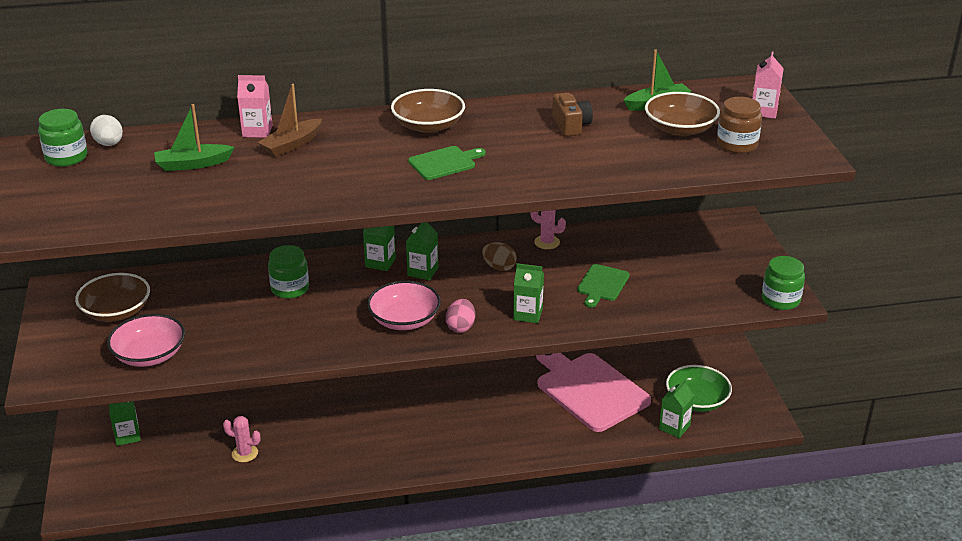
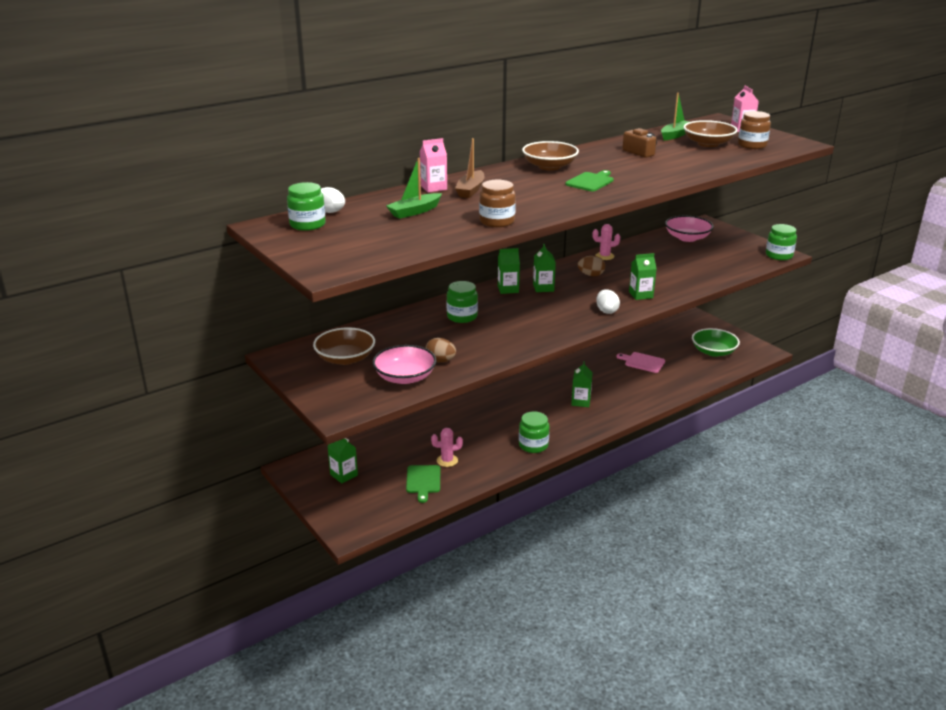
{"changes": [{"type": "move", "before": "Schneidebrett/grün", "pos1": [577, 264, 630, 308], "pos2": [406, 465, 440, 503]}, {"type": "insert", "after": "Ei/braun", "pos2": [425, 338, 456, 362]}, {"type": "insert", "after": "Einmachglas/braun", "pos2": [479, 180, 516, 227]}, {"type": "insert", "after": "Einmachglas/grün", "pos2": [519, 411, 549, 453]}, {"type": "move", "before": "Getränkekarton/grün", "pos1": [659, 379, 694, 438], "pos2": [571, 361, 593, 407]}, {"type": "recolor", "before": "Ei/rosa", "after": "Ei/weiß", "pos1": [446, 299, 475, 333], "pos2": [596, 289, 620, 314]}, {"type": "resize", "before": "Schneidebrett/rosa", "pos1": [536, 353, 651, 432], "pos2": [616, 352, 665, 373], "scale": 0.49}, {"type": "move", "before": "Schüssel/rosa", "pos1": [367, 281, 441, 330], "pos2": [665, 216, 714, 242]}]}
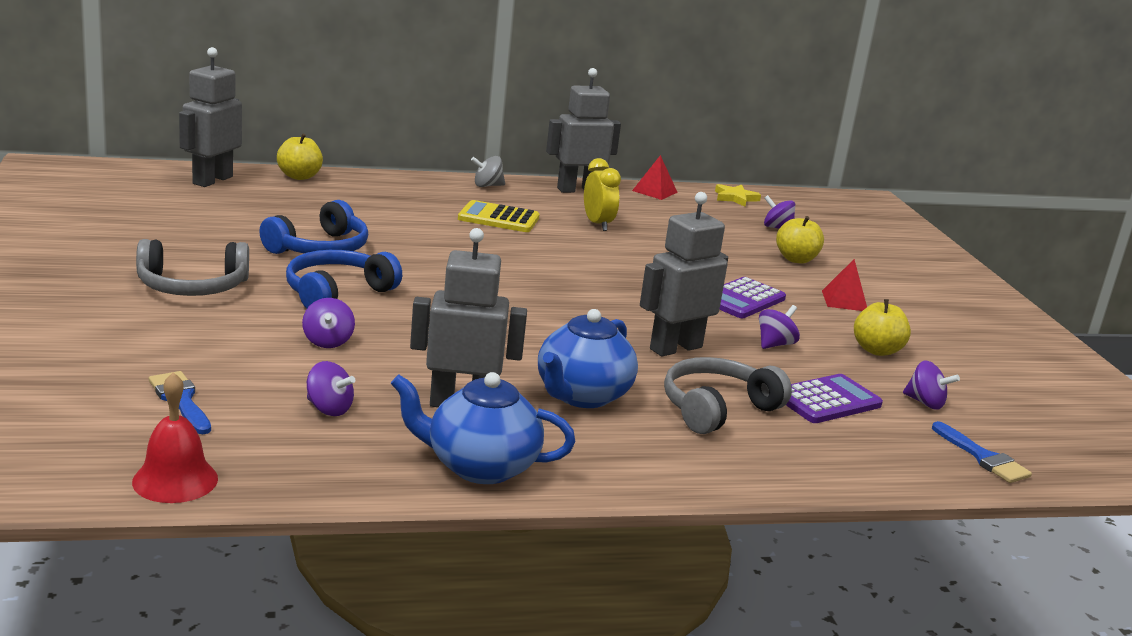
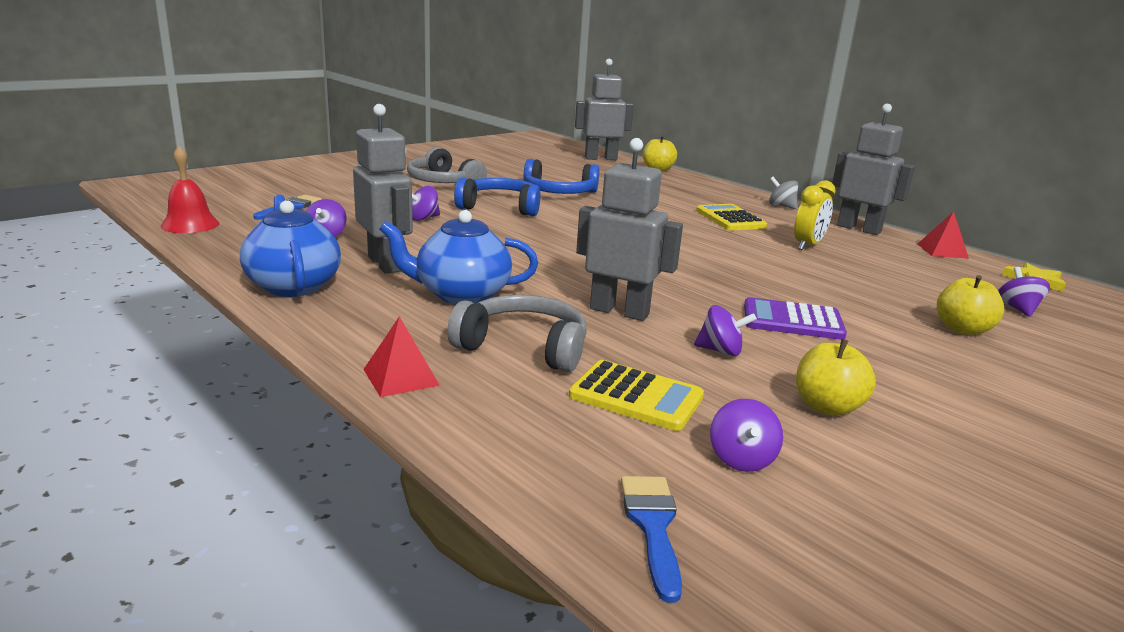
{"changes": [{"type": "move", "before": "Pyramide/rot", "pos1": [822, 259, 867, 311], "pos2": [363, 316, 440, 397]}, {"type": "recolor", "before": "Taschenrechner/lila", "after": "Taschenrechner/gelb", "pos1": [786, 374, 883, 423], "pos2": [569, 360, 704, 431]}, {"type": "rotate", "before": "Pinsel/blau", "pos1": [932, 421, 1032, 483], "pos2": [621, 476, 682, 603], "turn": 150}]}
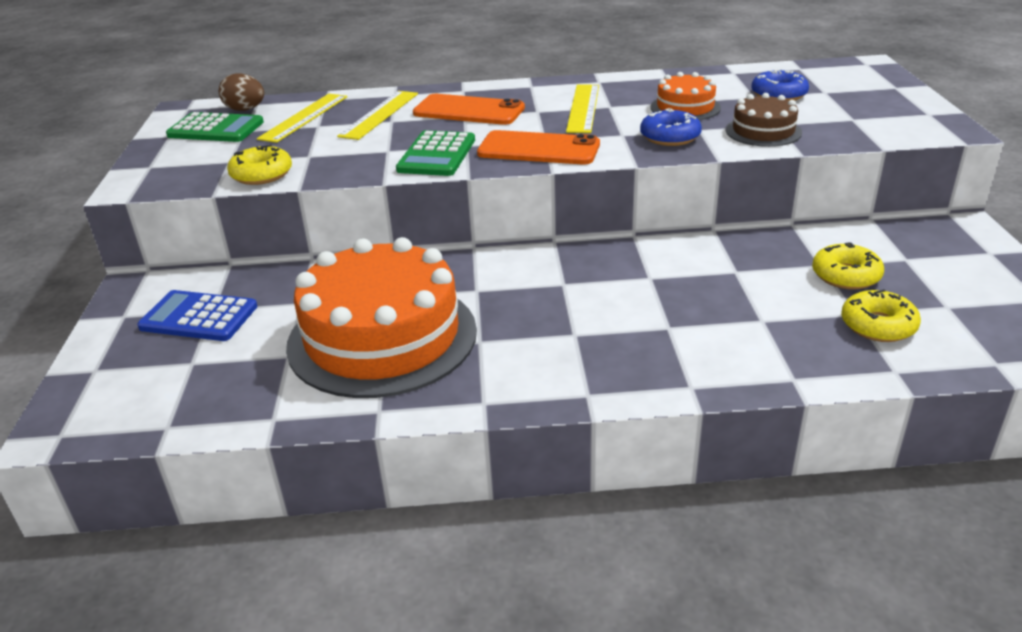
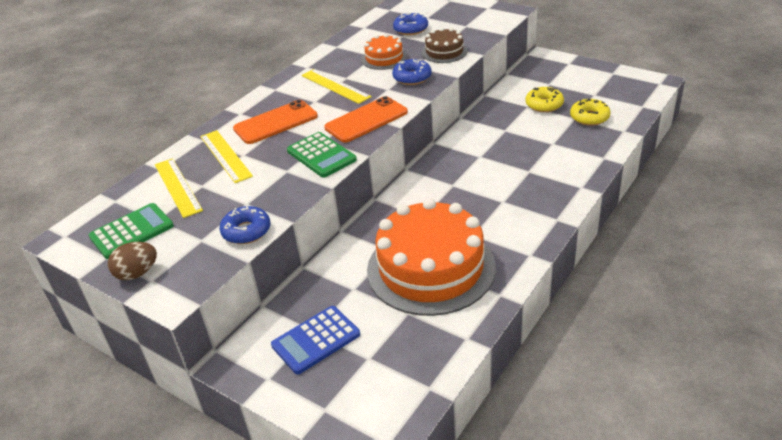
{"changes": [{"type": "move", "before": "Ei/braun", "pos1": [219, 73, 264, 111], "pos2": [108, 242, 157, 280]}, {"type": "recolor", "before": "Donut/gelb", "after": "Donut/blau", "pos1": [227, 145, 292, 185], "pos2": [220, 206, 270, 244]}]}
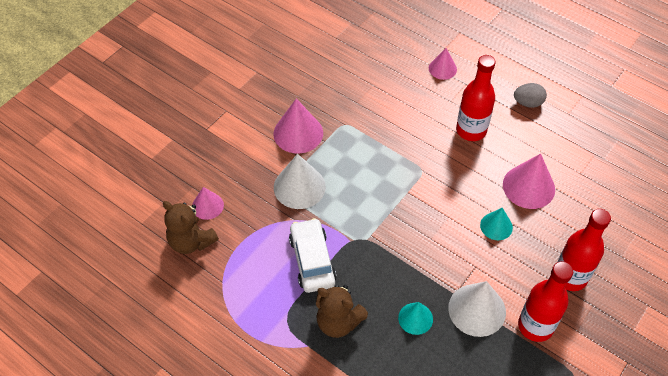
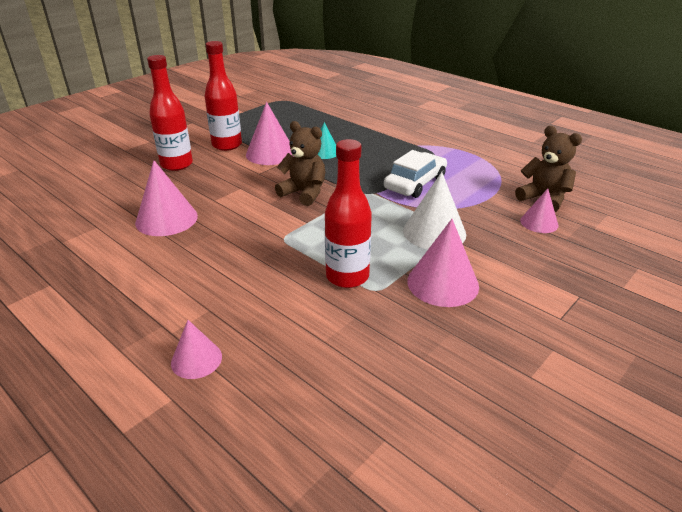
{"changes": [{"type": "recolor", "before": "Kegel/weiß", "after": "Kegel/rosa", "pos1": [448, 281, 506, 337], "pos2": [246, 102, 294, 165]}, {"type": "move", "before": "Teddybär/braun", "pos1": [316, 285, 368, 338], "pos2": [275, 121, 325, 206]}, {"type": "move", "before": "Flasche/rot", "pos1": [456, 55, 496, 141], "pos2": [325, 139, 372, 288]}, {"type": "rotate", "before": "Auto/weiß", "pos1": [289, 218, 337, 293], "pos2": [384, 150, 447, 198], "turn": -135}, {"type": "delete", "before": "Kegel/türkis", "pos1": [480, 208, 513, 240]}, {"type": "delete", "before": "Ei/grau", "pos1": [514, 83, 547, 108]}]}
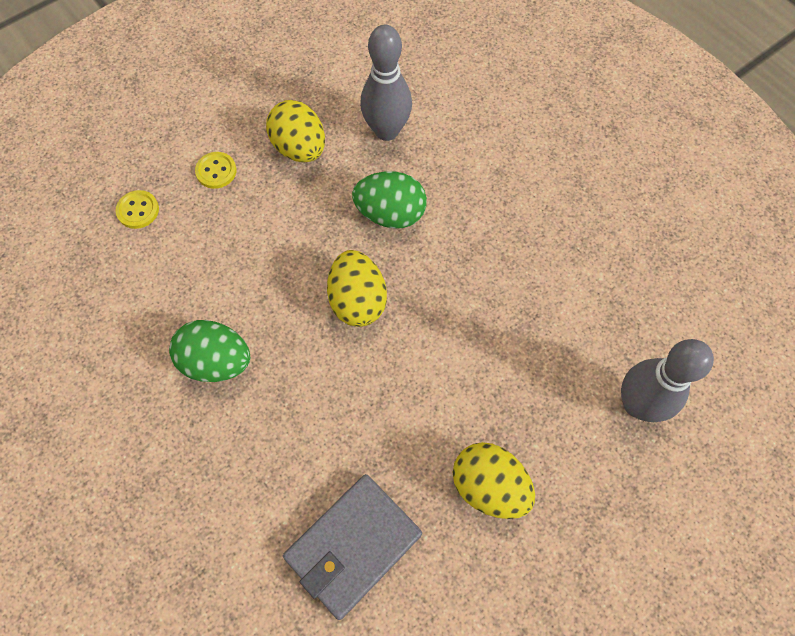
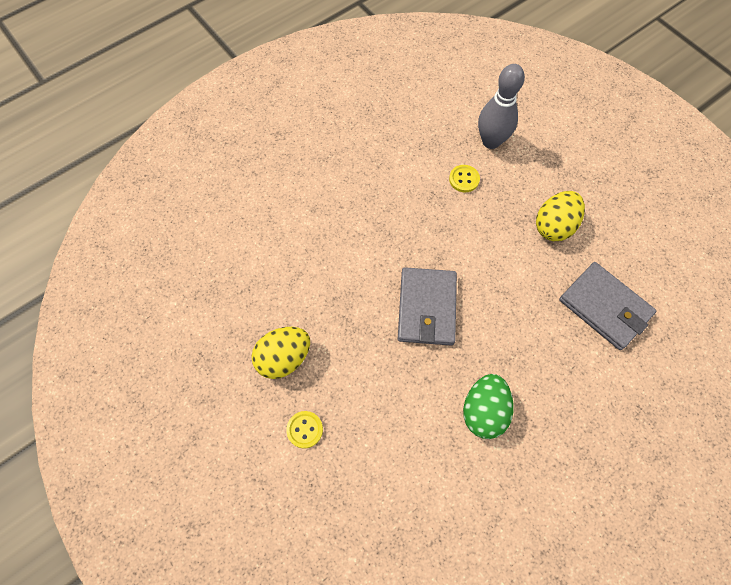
{"changes": [{"type": "replace", "before": "Ei/gelb", "after": "Geldbörse/grau", "pos1": [327, 250, 387, 327], "pos2": [398, 267, 457, 346]}, {"type": "move", "before": "Knopf/gelb", "pos1": [116, 190, 159, 229], "pos2": [449, 165, 480, 192]}, {"type": "delete", "before": "Ei/grün", "pos1": [352, 171, 427, 229]}, {"type": "delete", "before": "Bowlingkegel/grau", "pos1": [360, 25, 412, 141]}]}
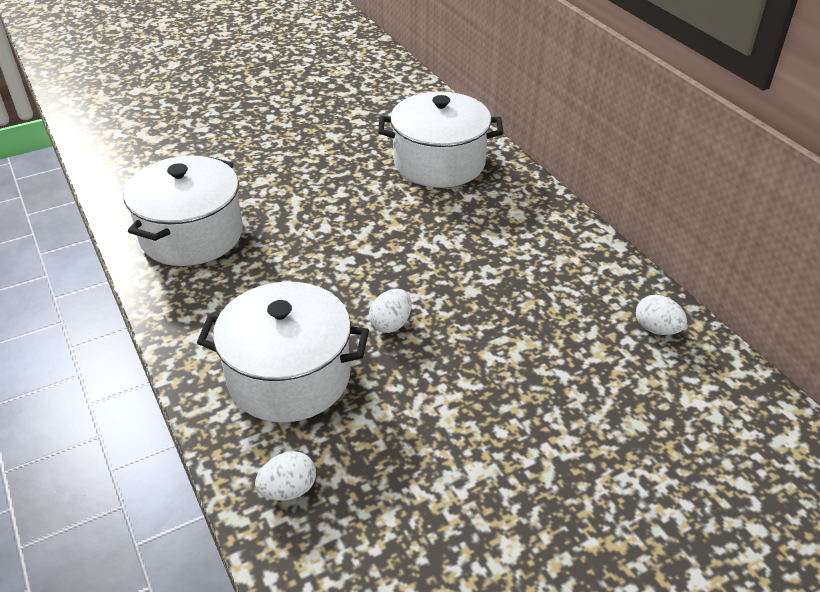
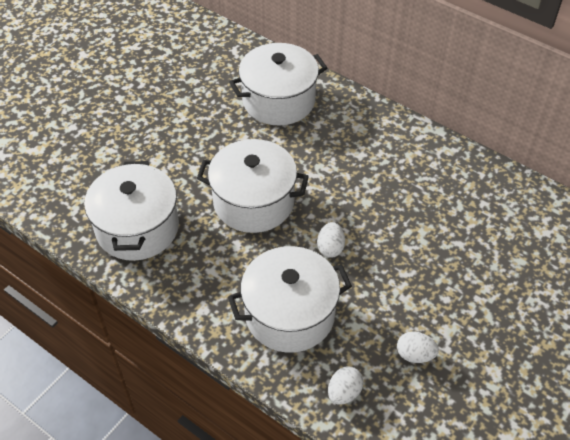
{"changes": [{"type": "insert", "after": "Kochtopf/weiß", "pos2": [197, 139, 309, 233]}, {"type": "move", "before": "Ei/weiß", "pos1": [636, 295, 687, 335], "pos2": [397, 331, 439, 363]}]}
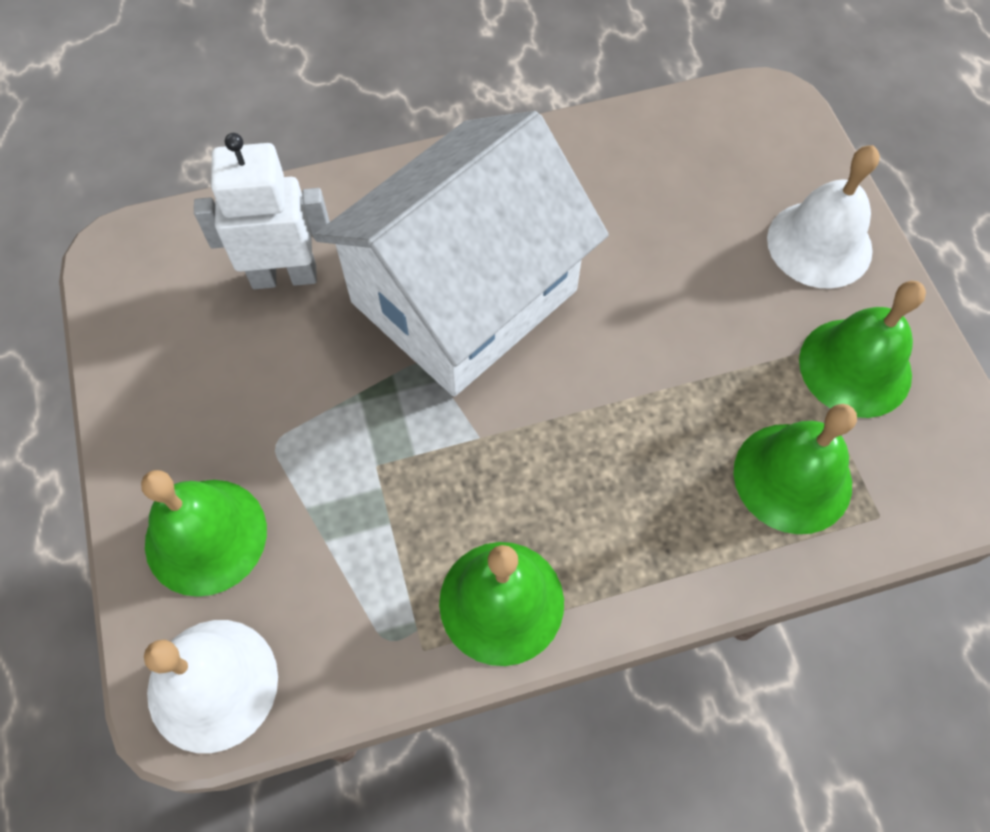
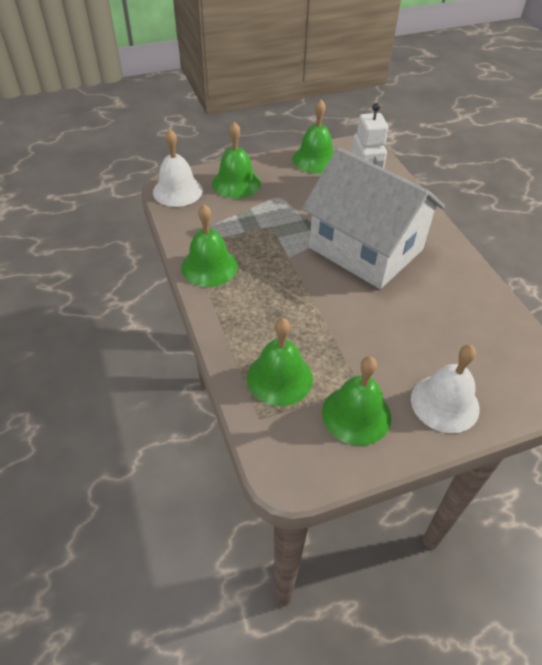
{"changes": [{"type": "insert", "after": "Glocke/grün", "pos2": [292, 99, 334, 174]}]}
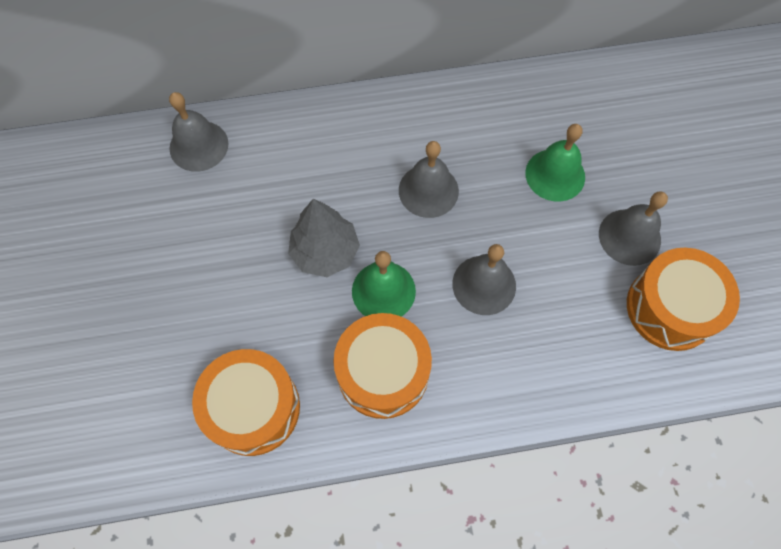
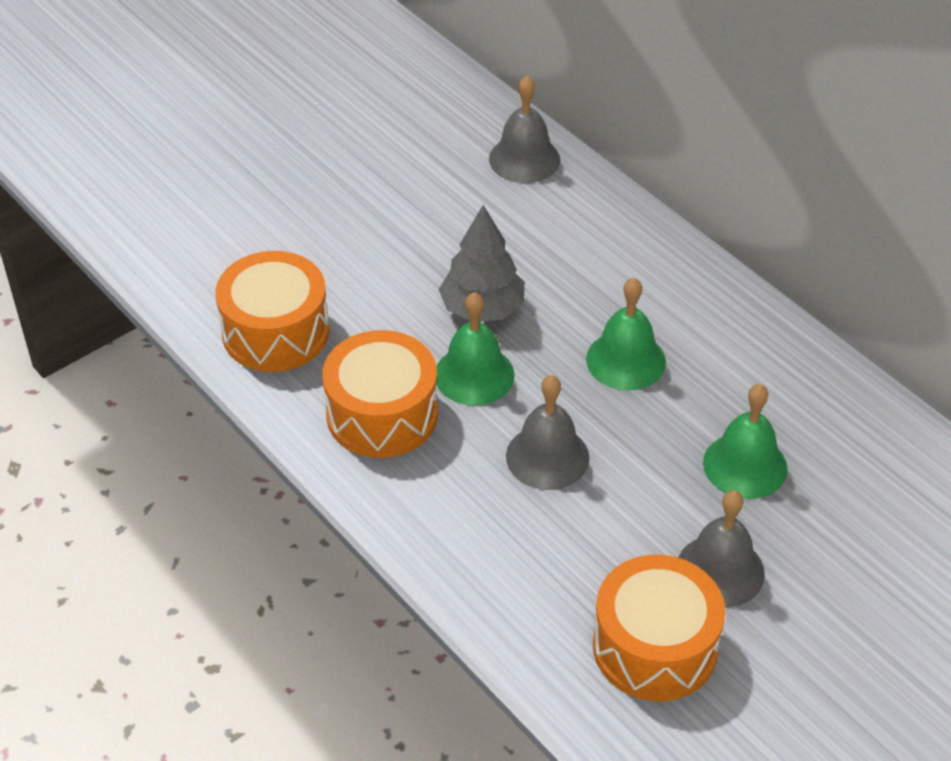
{"changes": [{"type": "recolor", "before": "Glocke/grau", "after": "Glocke/grün", "pos1": [399, 141, 459, 218], "pos2": [586, 278, 666, 390]}]}
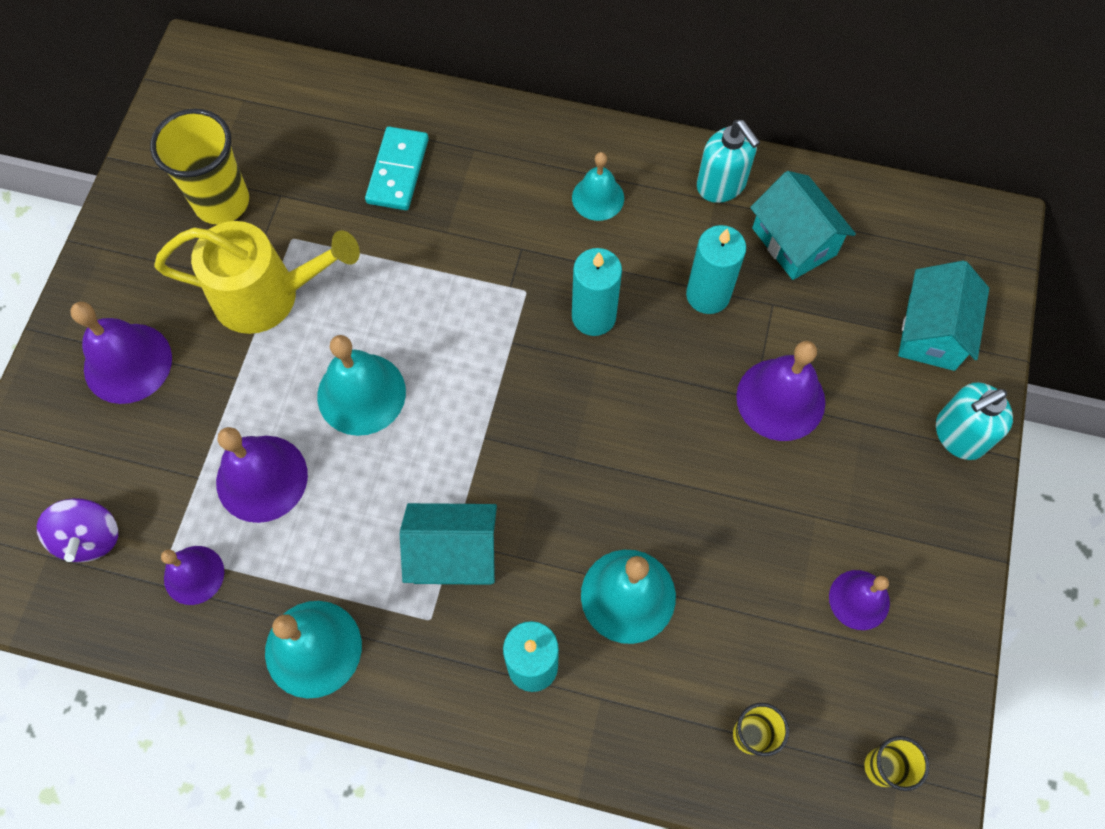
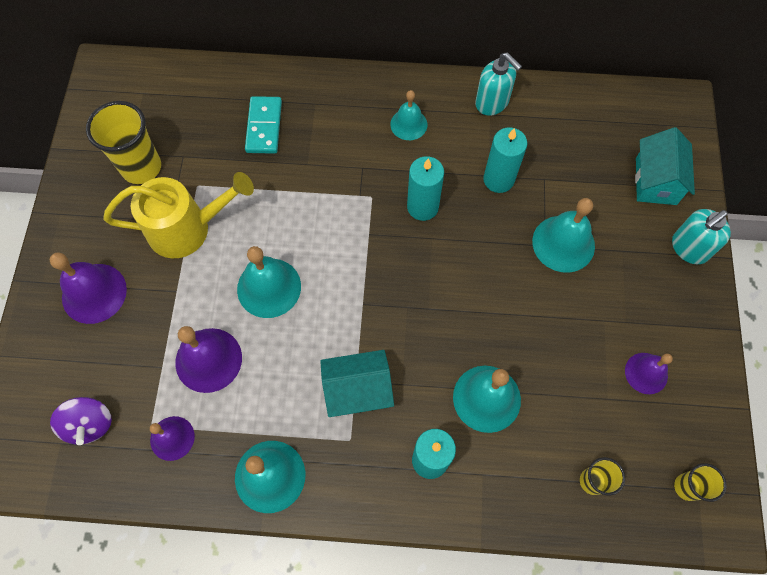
{"changes": [{"type": "recolor", "before": "Glocke/lila", "after": "Glocke/türkis", "pos1": [736, 341, 825, 441], "pos2": [532, 198, 595, 273]}, {"type": "delete", "before": "Haus/türkis", "pos1": [750, 171, 856, 280]}]}
